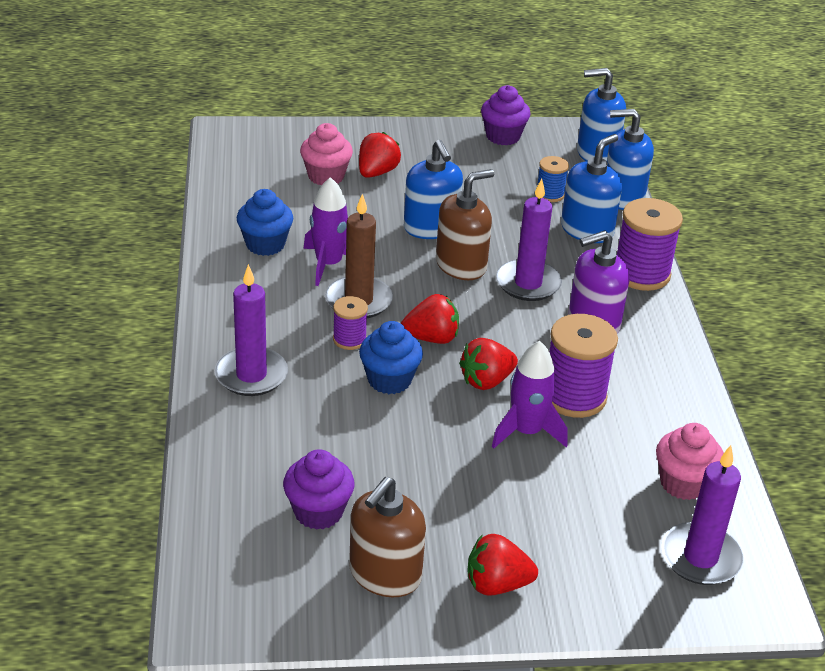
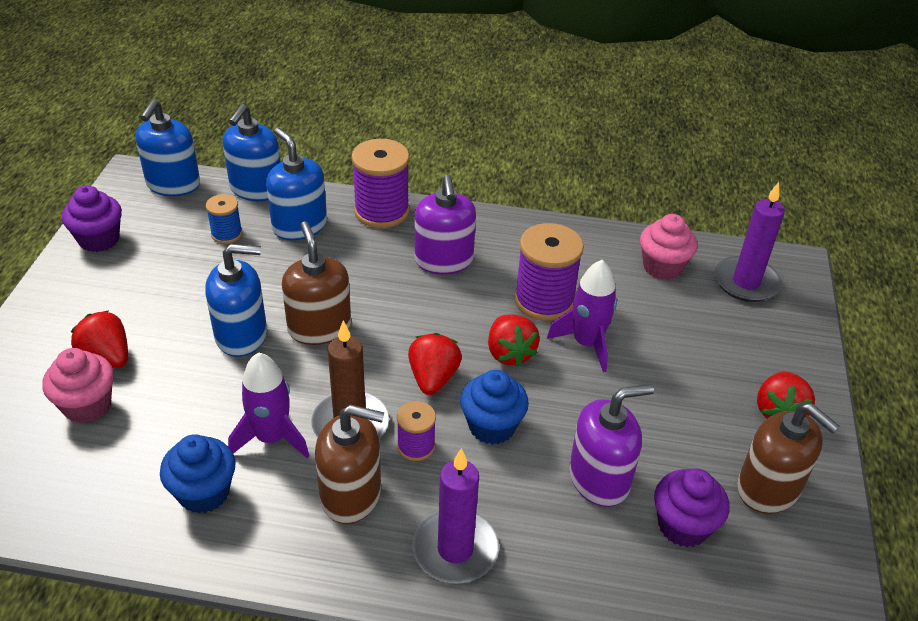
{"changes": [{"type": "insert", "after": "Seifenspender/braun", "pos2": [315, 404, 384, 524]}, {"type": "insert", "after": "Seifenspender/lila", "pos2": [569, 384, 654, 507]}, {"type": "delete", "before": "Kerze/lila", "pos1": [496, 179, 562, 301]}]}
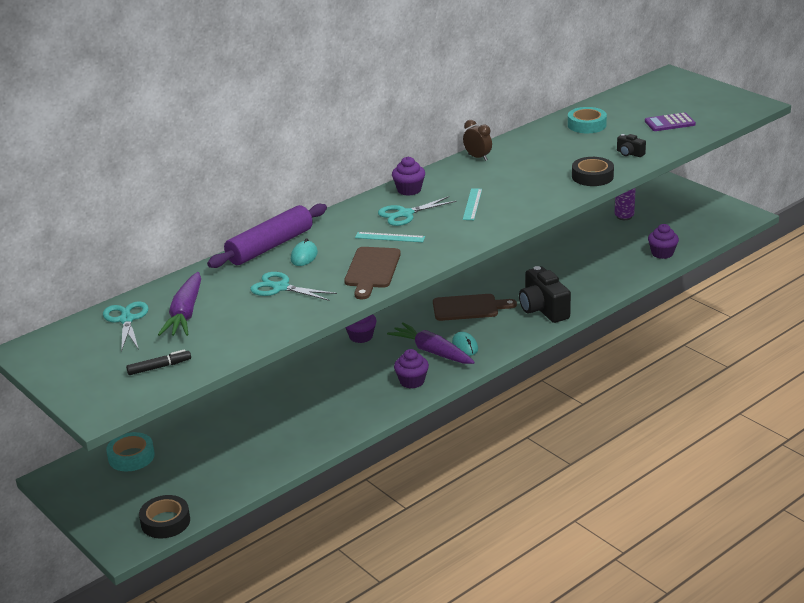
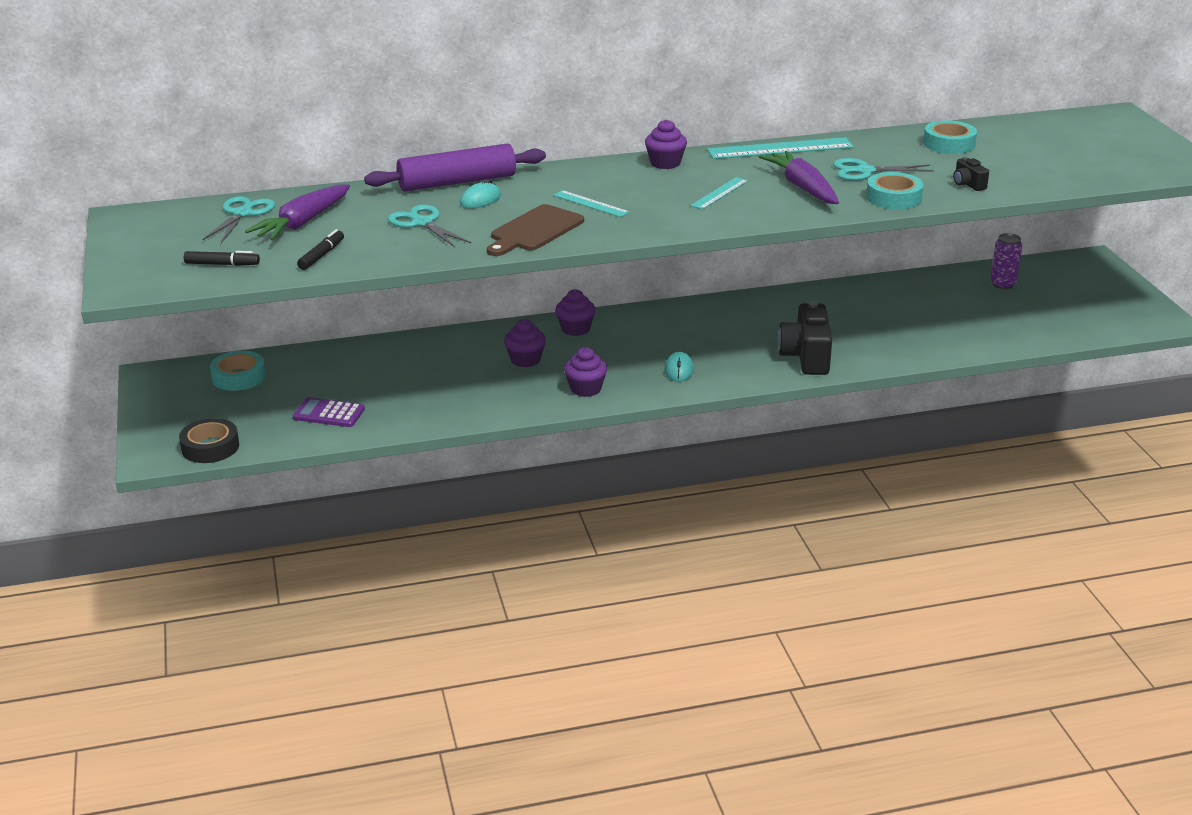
{"changes": [{"type": "move", "before": "Taschenrechner/lila", "pos1": [645, 113, 696, 131], "pos2": [293, 397, 365, 427]}, {"type": "insert", "after": "Filzstift/schwarz", "pos2": [297, 229, 344, 270]}, {"type": "move", "before": "Muffin/lila", "pos1": [648, 224, 679, 259], "pos2": [504, 319, 546, 367]}, {"type": "replace", "before": "Wecker/braun", "after": "Lineal/türkis", "pos1": [463, 120, 492, 161], "pos2": [707, 137, 854, 159]}, {"type": "move", "before": "Karotte/lila", "pos1": [387, 322, 475, 364], "pos2": [759, 151, 839, 204]}, {"type": "move", "before": "Schere/türkis", "pos1": [378, 196, 456, 226], "pos2": [833, 158, 934, 181]}, {"type": "recolor", "before": "Klebeband/schwarz", "after": "Klebeband/türkis", "pos1": [572, 157, 614, 186], "pos2": [866, 172, 923, 209]}, {"type": "delete", "before": "Schneidebrett/braun", "pos1": [433, 294, 517, 321]}]}
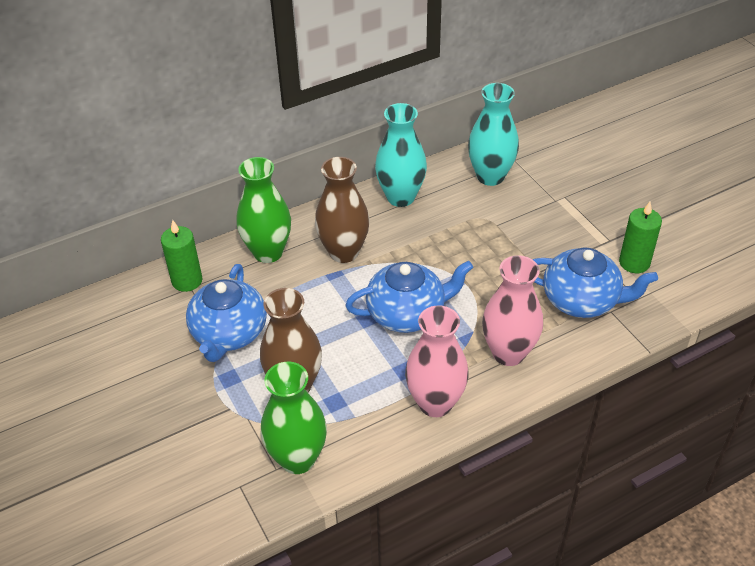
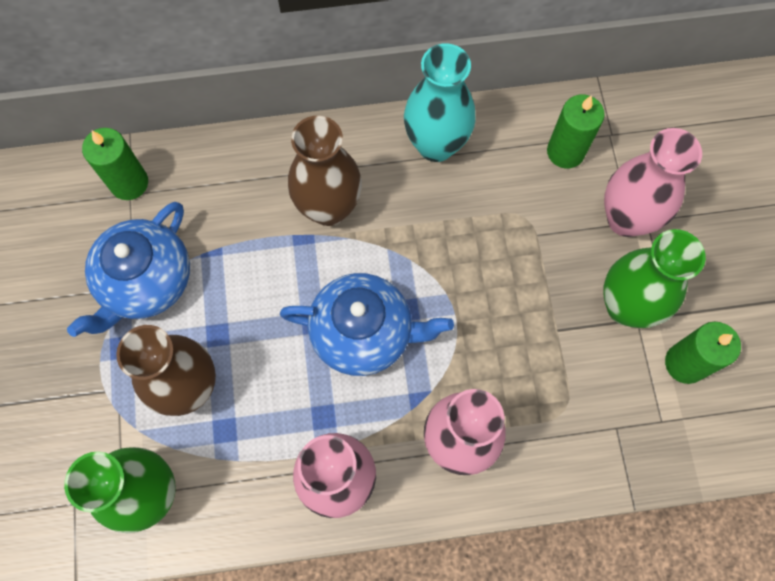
{"changes": [{"type": "replace", "before": "Vase/türkis", "after": "Kerze/grün", "pos1": [468, 83, 519, 186], "pos2": [547, 94, 605, 169]}, {"type": "move", "before": "Vase/grün", "pos1": [237, 157, 291, 263], "pos2": [603, 229, 706, 328]}, {"type": "insert", "after": "Vase/rosa", "pos2": [604, 128, 702, 237]}, {"type": "delete", "before": "Teekanne/blau", "pos1": [533, 247, 658, 318]}]}
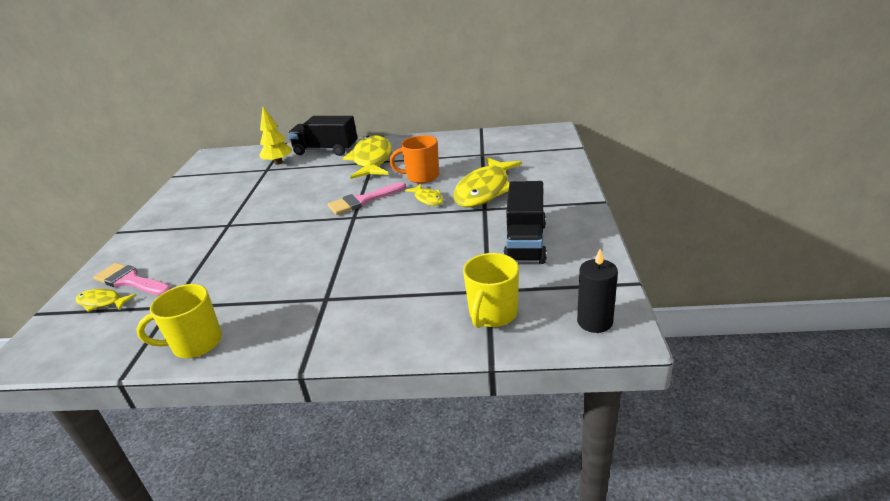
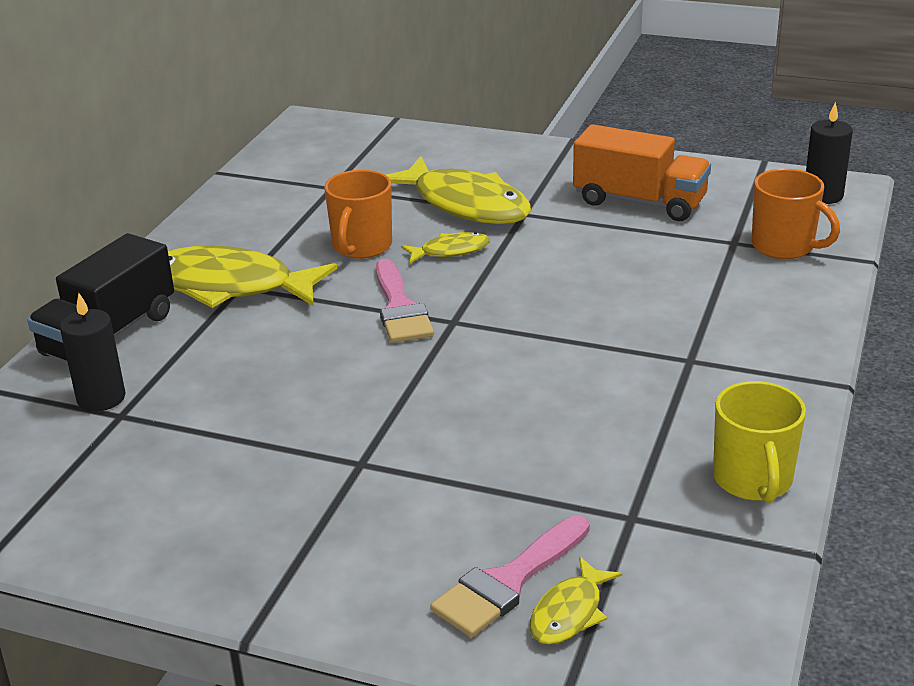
{"changes": [{"type": "replace", "before": "Baum/gelb", "after": "Kerze/schwarz", "pos1": [259, 107, 292, 165], "pos2": [60, 293, 126, 412]}, {"type": "recolor", "before": "Lastwagen/schwarz", "after": "Lastwagen/orange", "pos1": [503, 181, 547, 264], "pos2": [573, 124, 711, 221]}, {"type": "recolor", "before": "Tasse/gelb", "after": "Tasse/orange", "pos1": [463, 253, 519, 328], "pos2": [752, 168, 840, 259]}]}
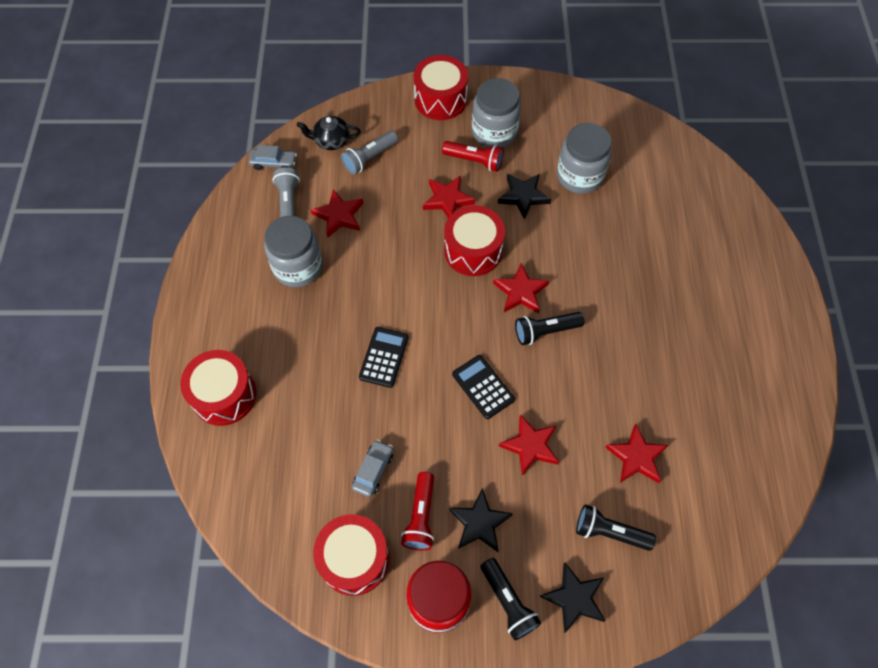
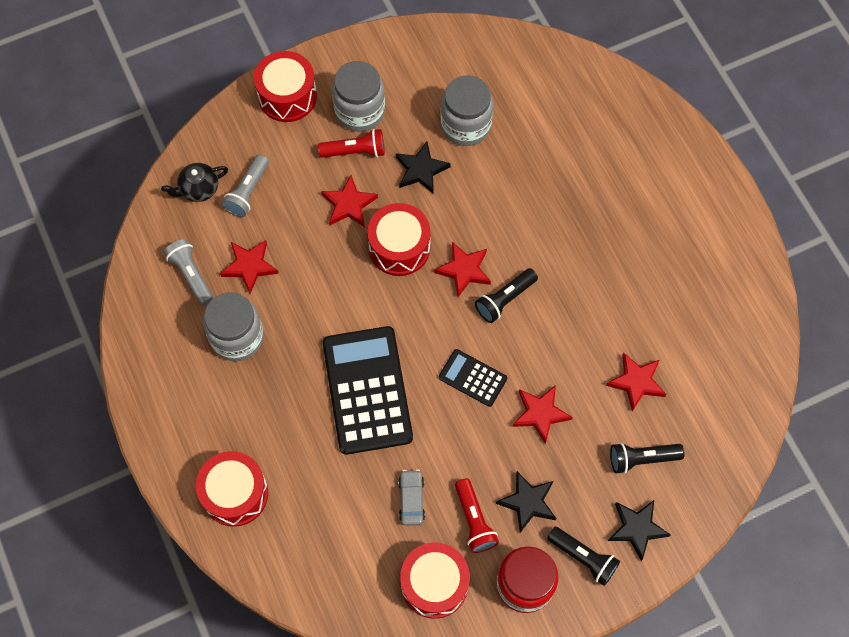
{"changes": [{"type": "resize", "before": "Taschenrechner/schwarz", "pos1": [359, 327, 409, 388], "pos2": [323, 326, 413, 455], "scale": 2.01}, {"type": "delete", "before": "Auto/grau", "pos1": [249, 145, 297, 170]}]}
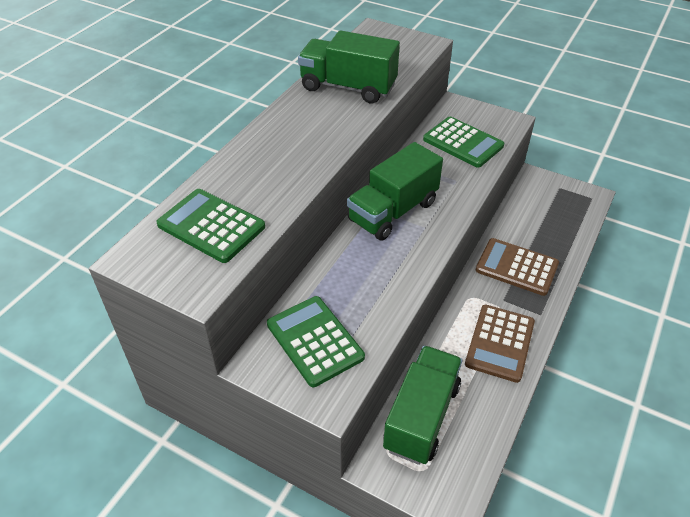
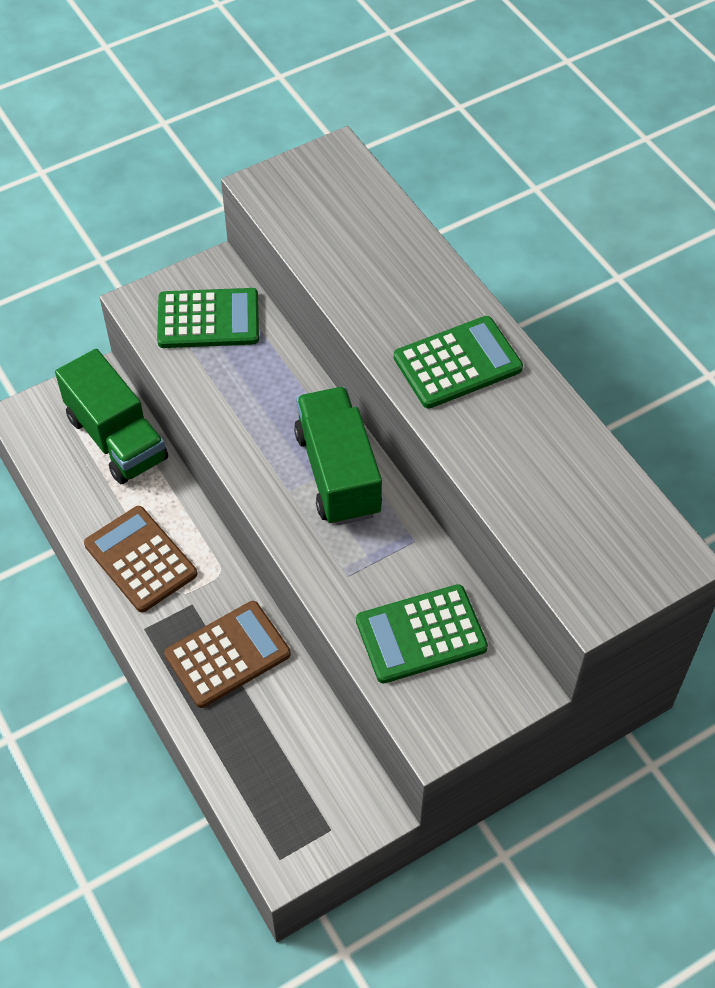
{"changes": [{"type": "move", "before": "Taschenrechner/grün", "pos1": [156, 189, 265, 263], "pos2": [394, 316, 523, 408]}, {"type": "delete", "before": "Lastwagen/grün", "pos1": [298, 30, 400, 103]}]}
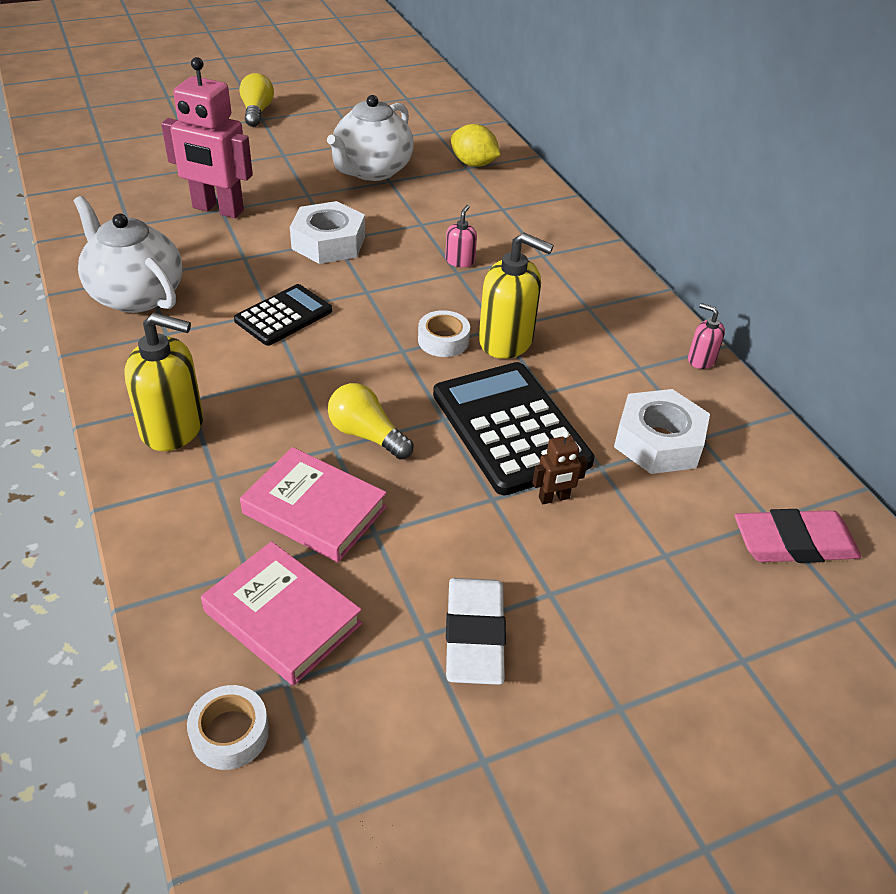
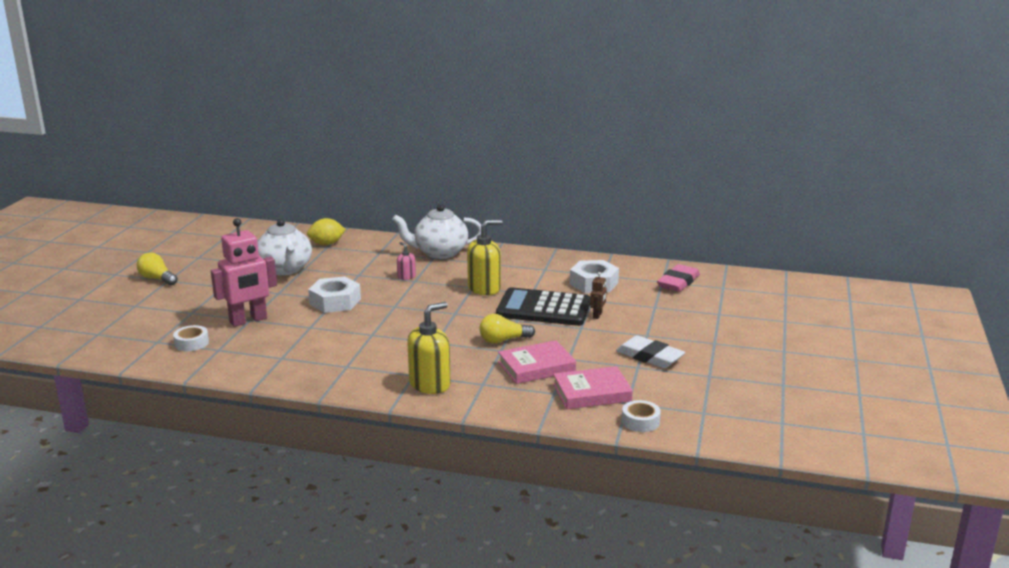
{"changes": [{"type": "move", "before": "Klebeband/weiß", "pos1": [418, 310, 470, 357], "pos2": [173, 325, 209, 351]}, {"type": "move", "before": "Teekanne/weiß", "pos1": [73, 196, 182, 313], "pos2": [392, 204, 481, 259]}, {"type": "delete", "before": "Taschenrechner/schwarz", "pos1": [234, 284, 332, 346]}, {"type": "delete", "before": "Seifenspender/rosa", "pos1": [688, 303, 725, 369]}]}
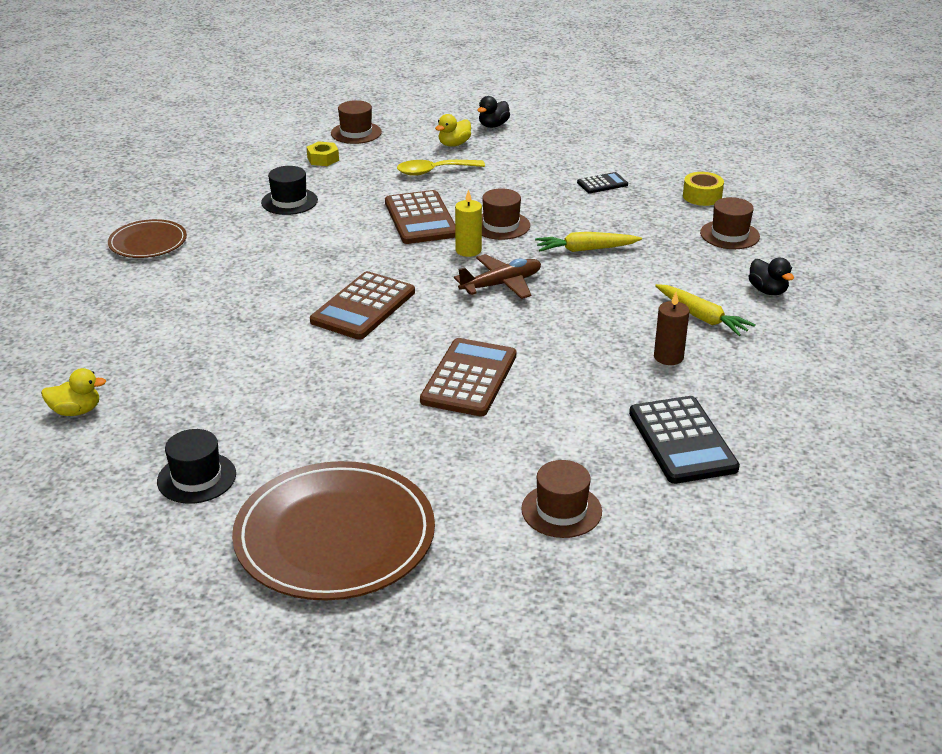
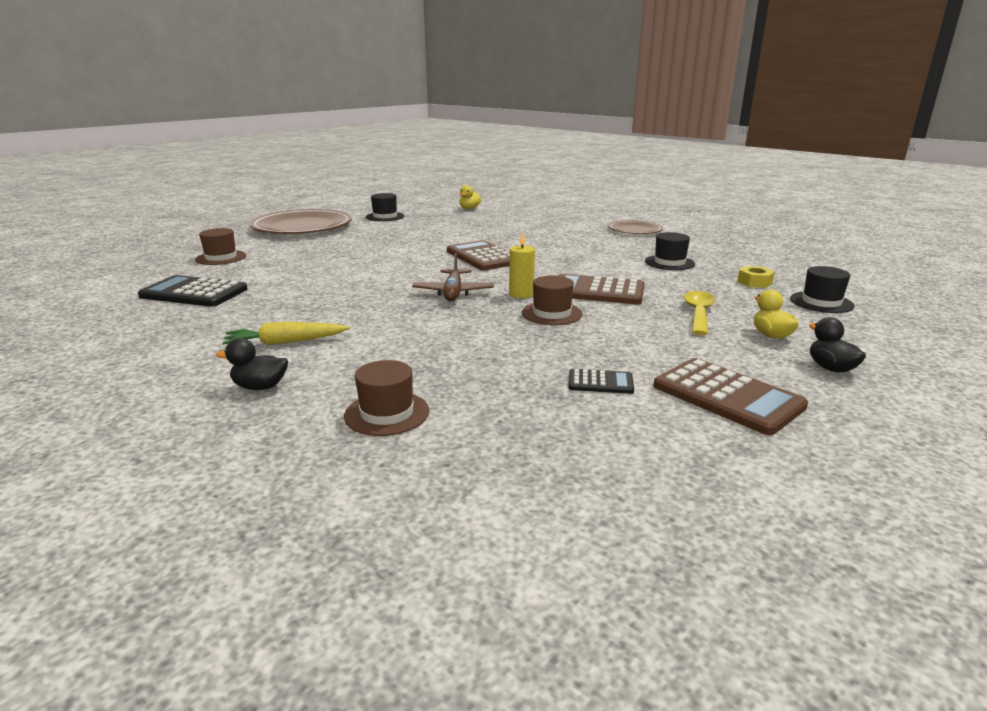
{"changes": [{"type": "rotate", "before": "Taschenrechner/schwarz", "pos1": [577, 172, 628, 193], "pos2": [568, 369, 634, 394], "turn": -90}, {"type": "move", "before": "Taschenrechner/braun", "pos1": [420, 338, 516, 417], "pos2": [653, 358, 808, 435]}, {"type": "recolor", "before": "Hut/braun", "after": "Hut/schwarz", "pos1": [331, 100, 382, 144], "pos2": [790, 266, 855, 313]}, {"type": "delete", "before": "Karotte/gelb", "pos1": [535, 232, 642, 252]}, {"type": "delete", "before": "Kerze/braun", "pos1": [654, 292, 690, 365]}, {"type": "delete", "before": "Klebeband/gelb", "pos1": [683, 172, 724, 206]}]}
